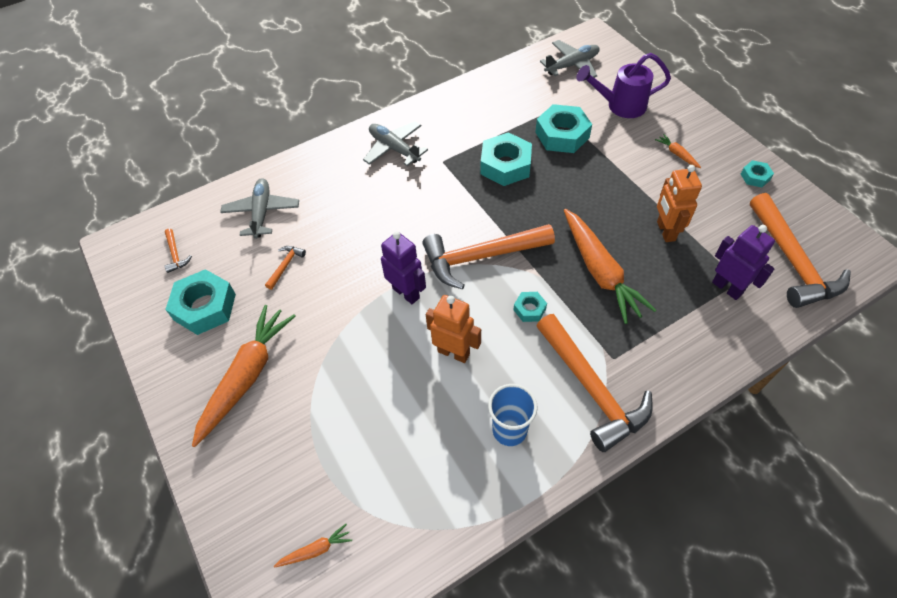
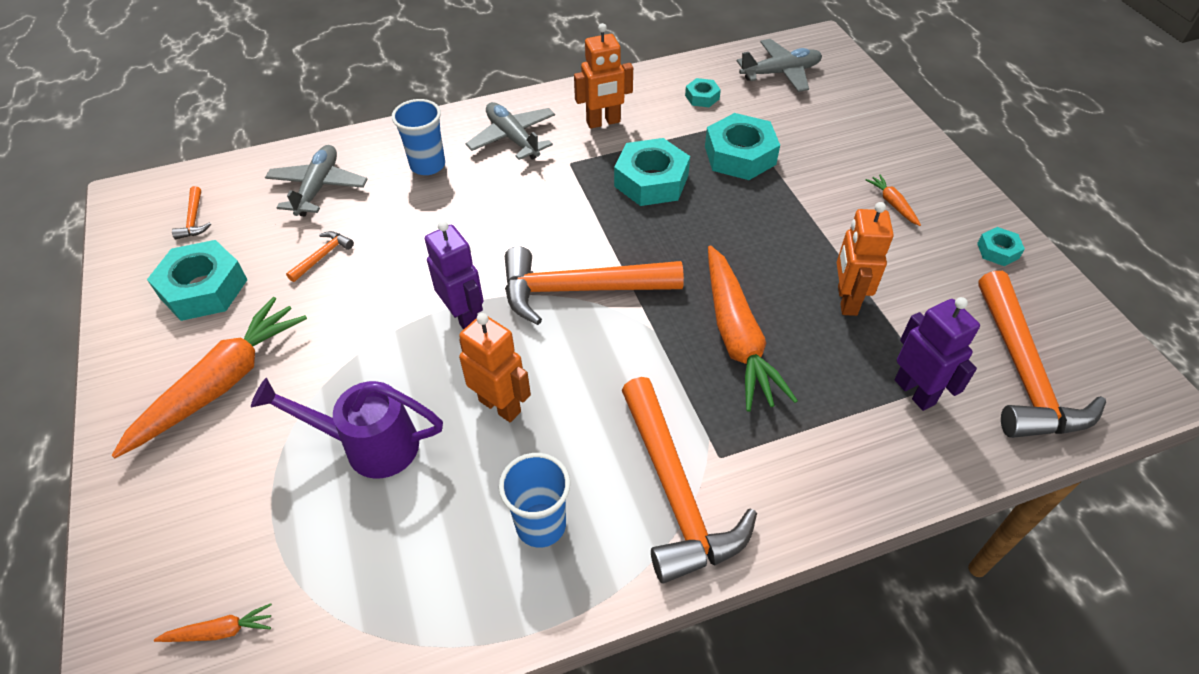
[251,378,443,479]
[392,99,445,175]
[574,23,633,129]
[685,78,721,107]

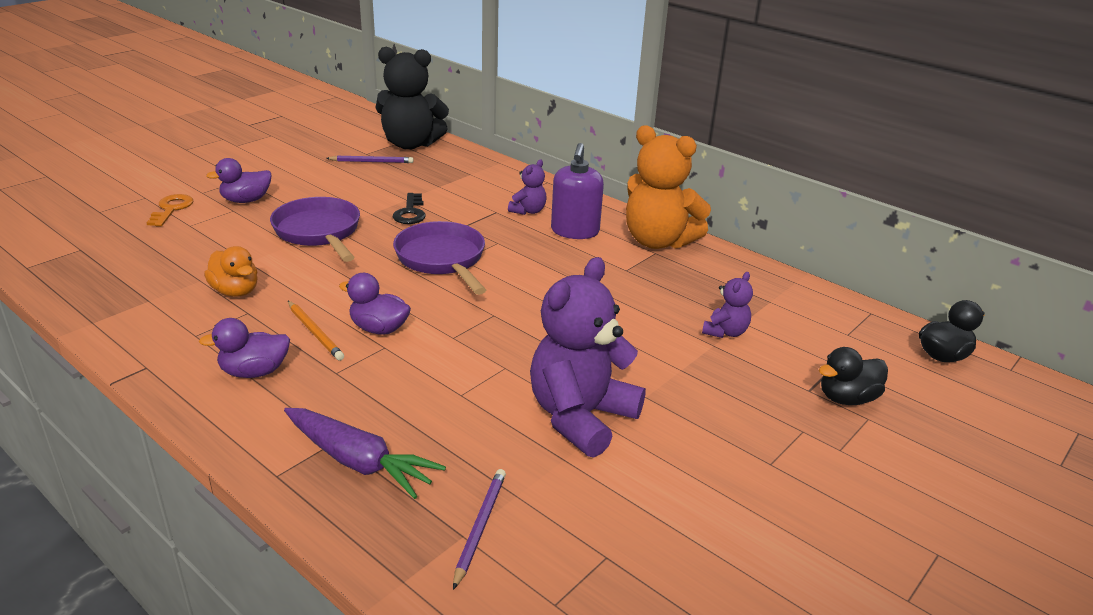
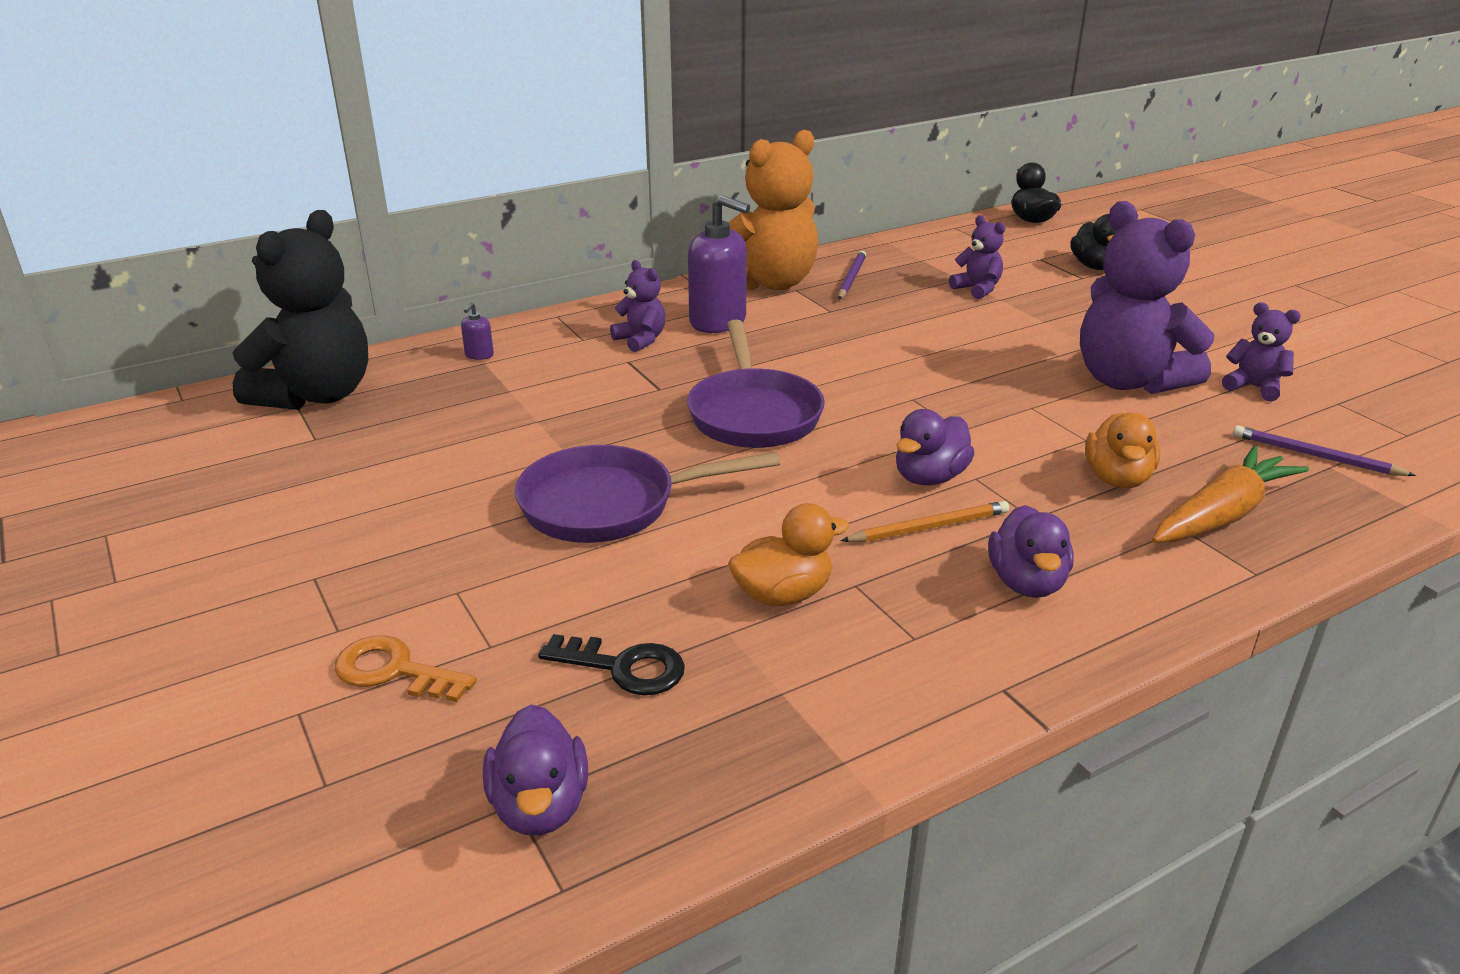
[461,303,494,360]
[483,705,588,835]
[538,634,685,695]
[687,320,825,448]
[838,251,866,300]
[1085,413,1160,488]
[1152,446,1309,543]
[1222,302,1301,402]

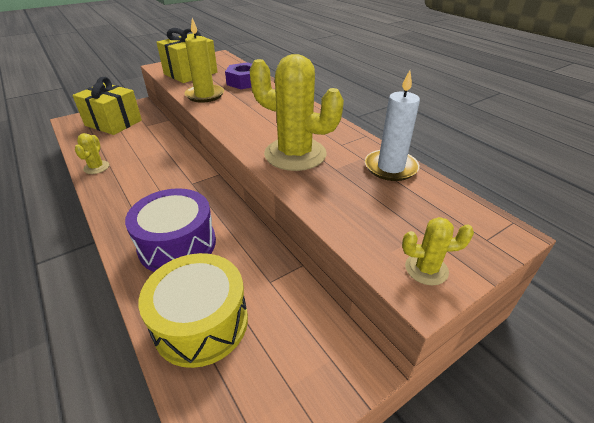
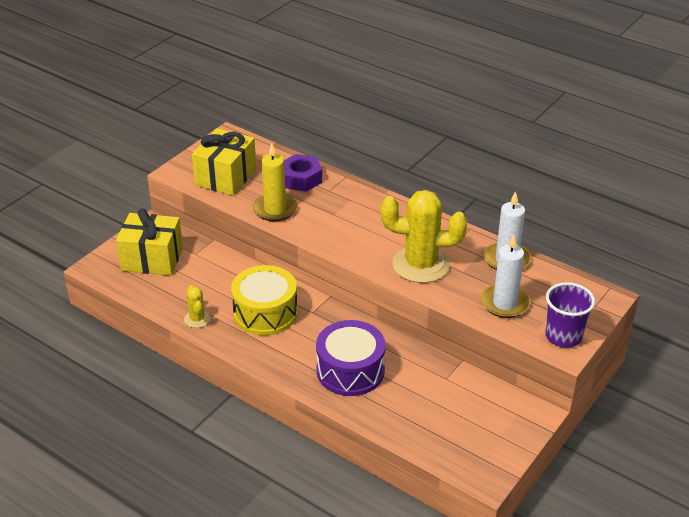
[231,265,298,336]
[481,235,530,318]
[545,282,595,348]

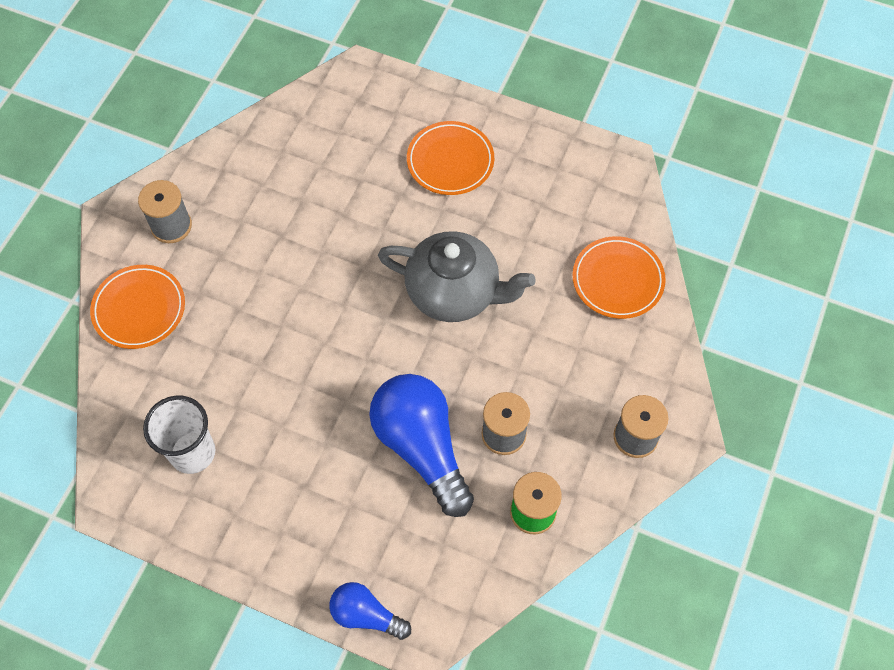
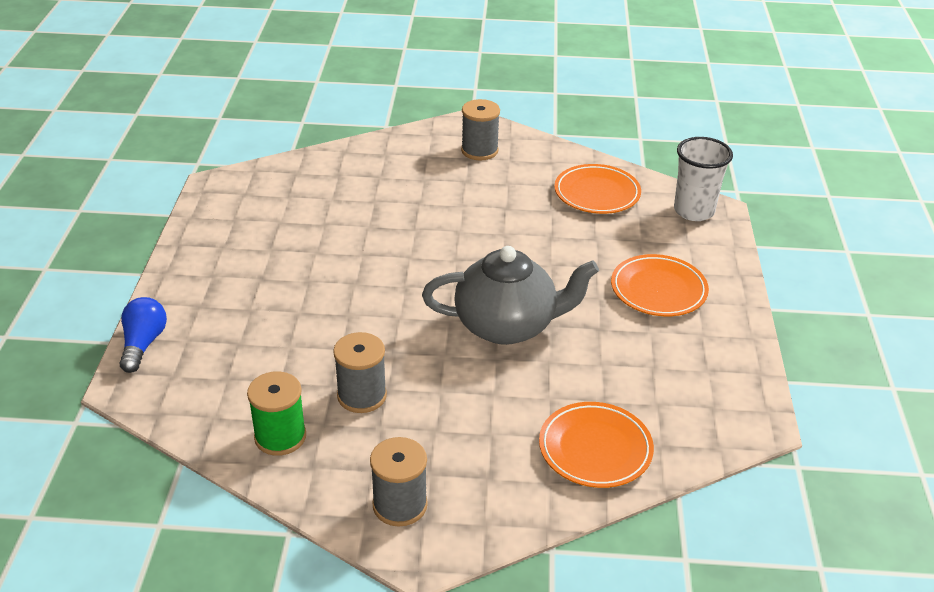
[422,246,599,345]
[554,164,641,214]
[674,137,733,221]
[369,374,474,517] (first image)

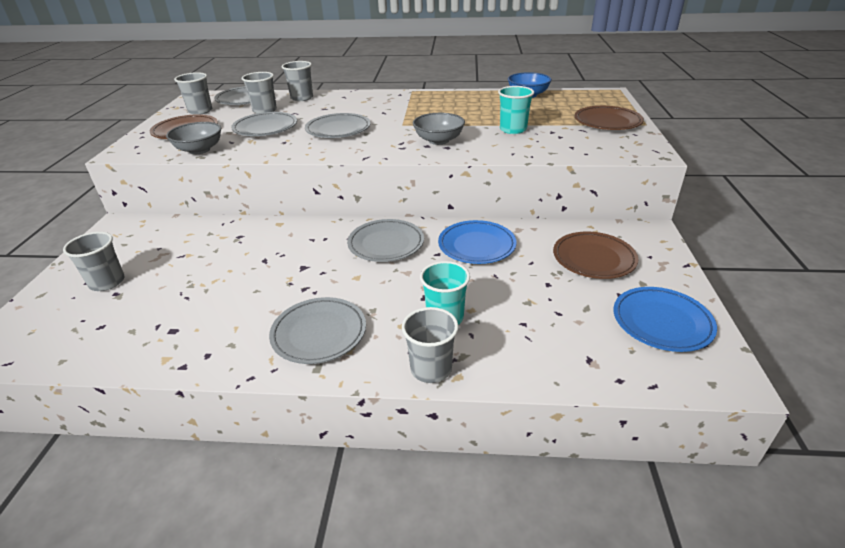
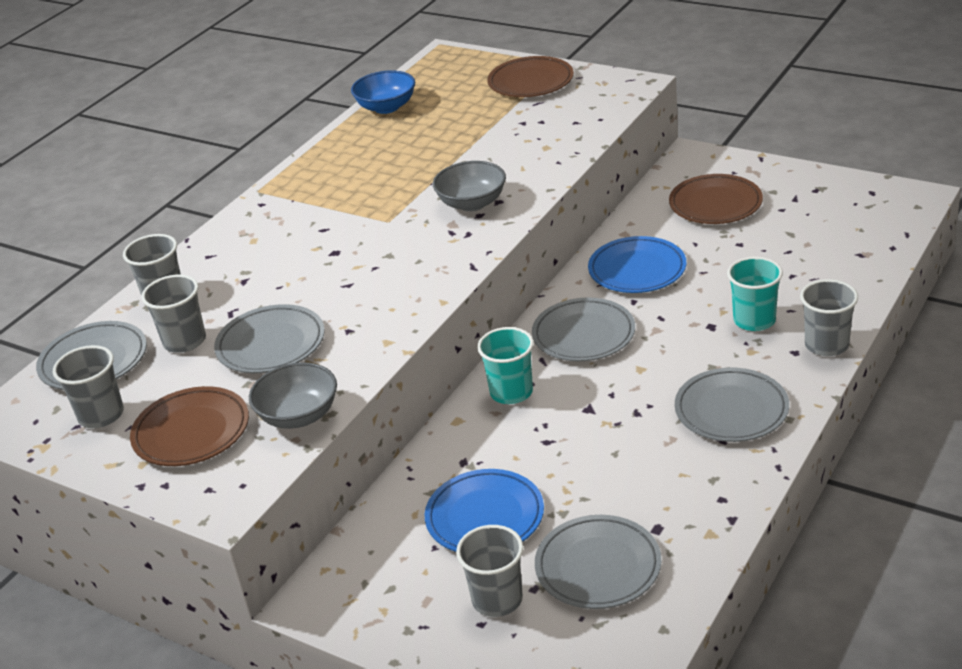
[425,469,544,552]
[477,327,534,404]
[535,515,661,609]

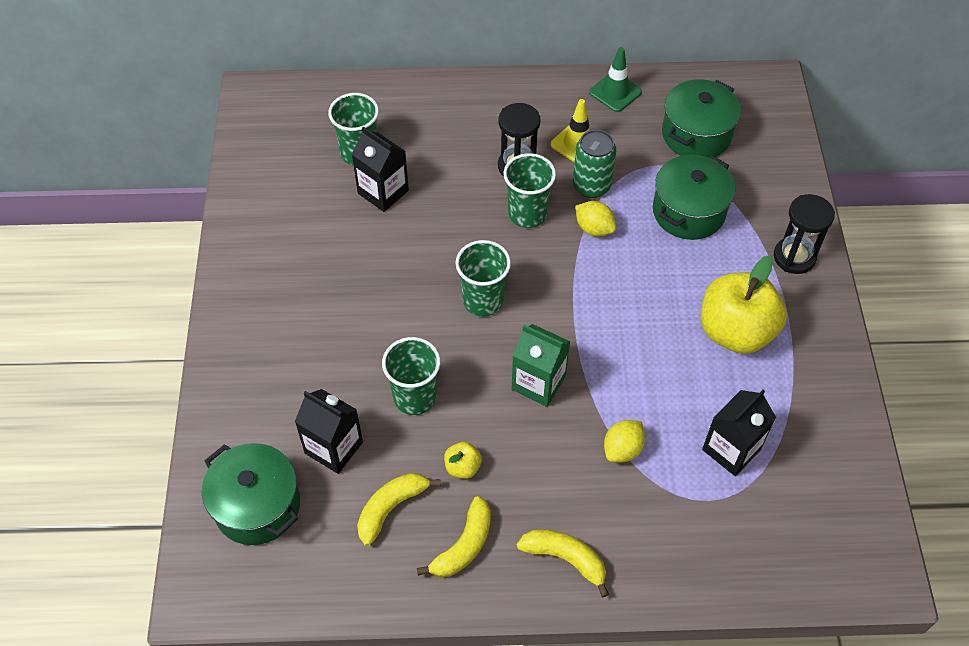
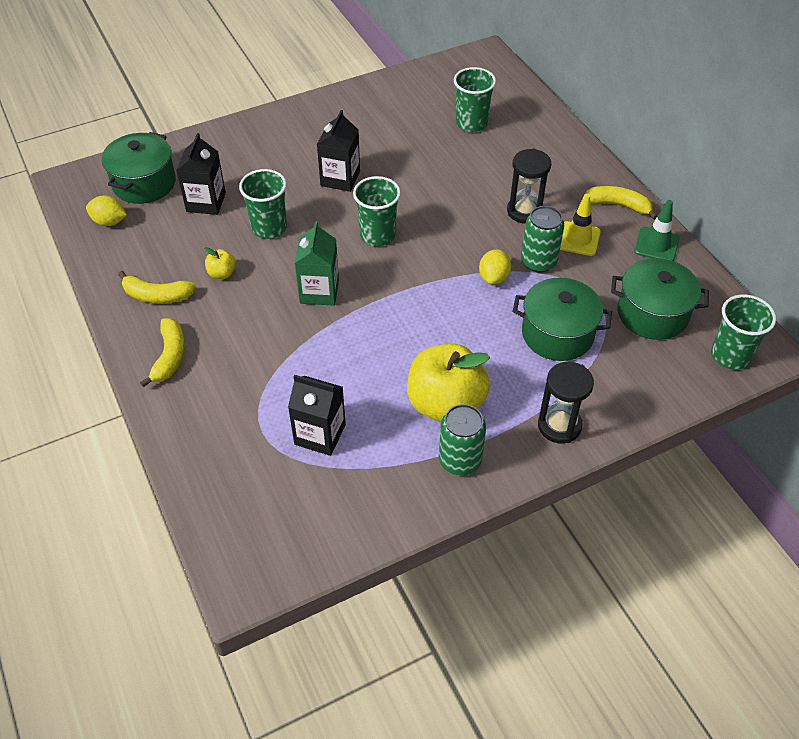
[86,195,127,226]
[317,110,360,192]
[439,404,486,475]
[583,186,658,220]
[711,294,776,370]

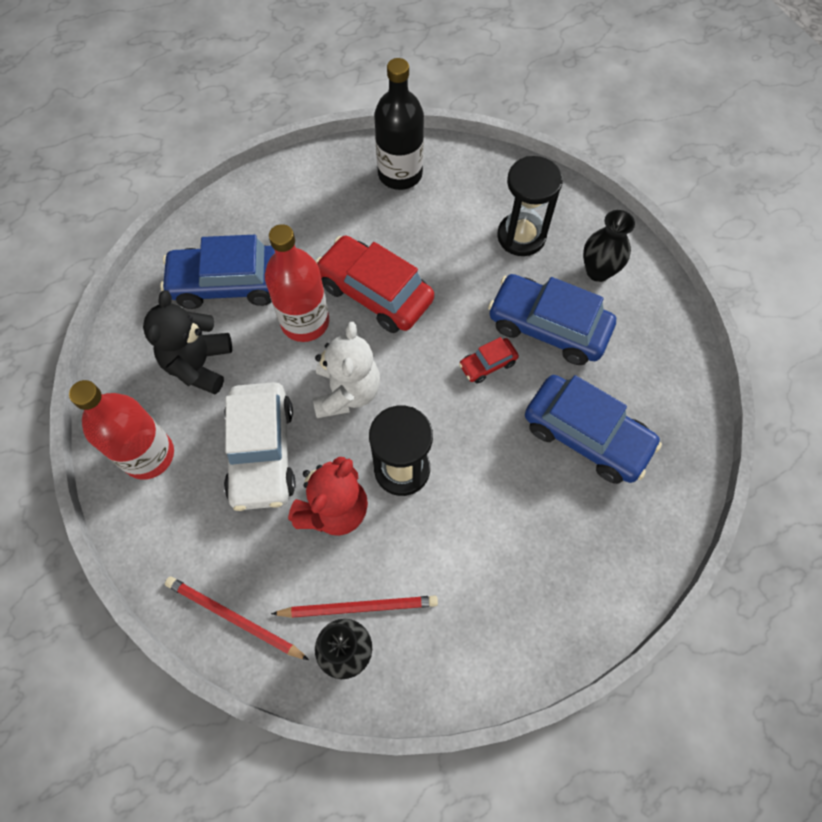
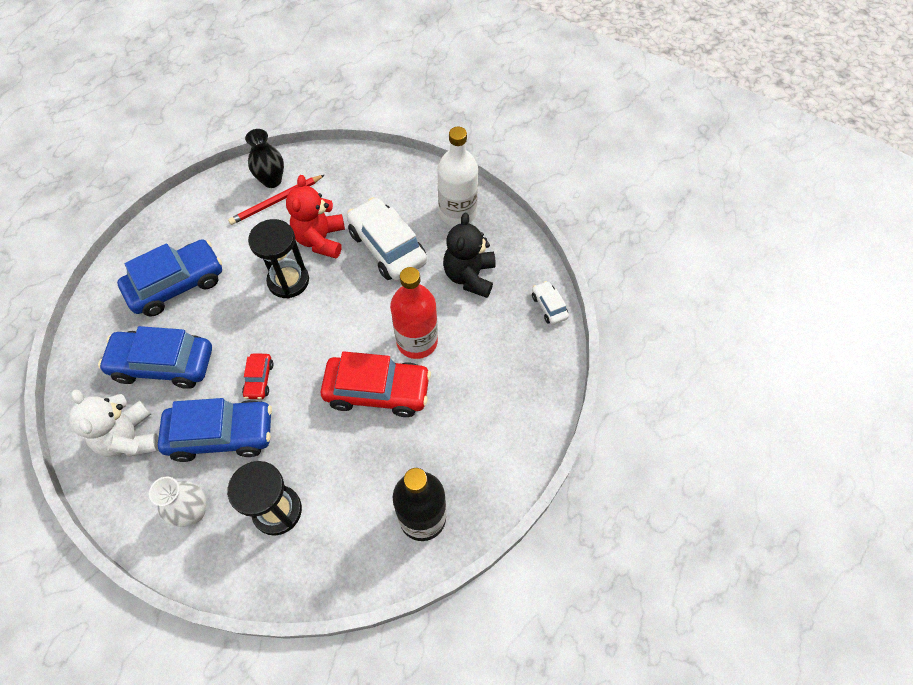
[69,389,159,457]
[117,239,222,317]
[149,477,206,527]
[242,353,274,399]
[437,127,478,226]
[443,213,496,298]
[532,281,569,325]
[165,576,309,660] (first image)

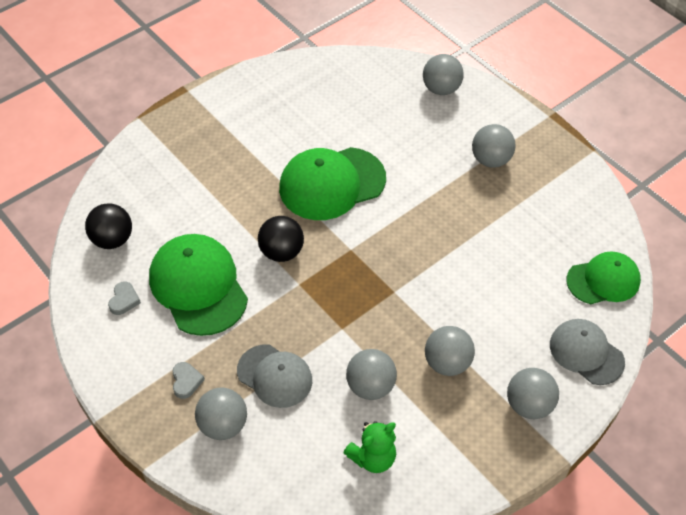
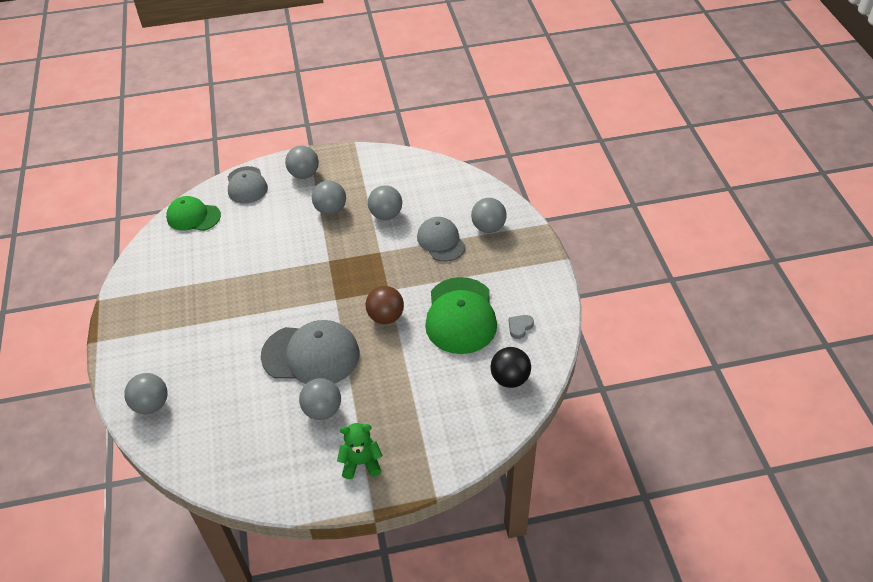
[261,320,359,384]
[299,378,341,420]
[337,423,382,479]
[366,286,404,324]
[172,362,205,399] (first image)

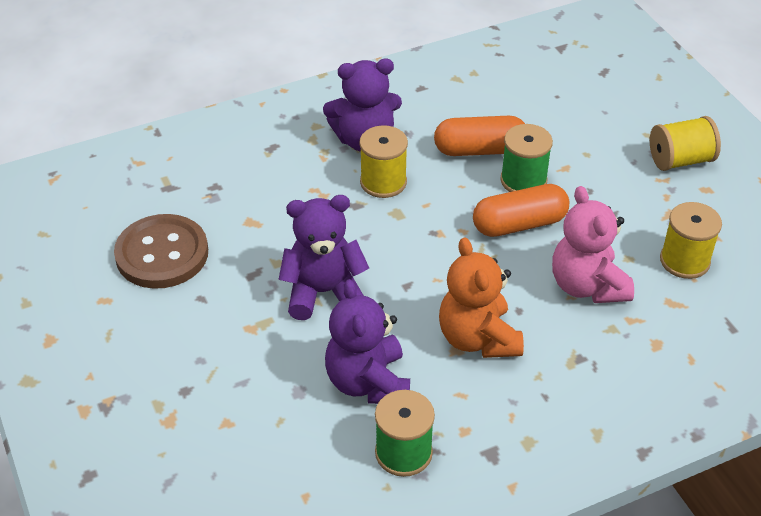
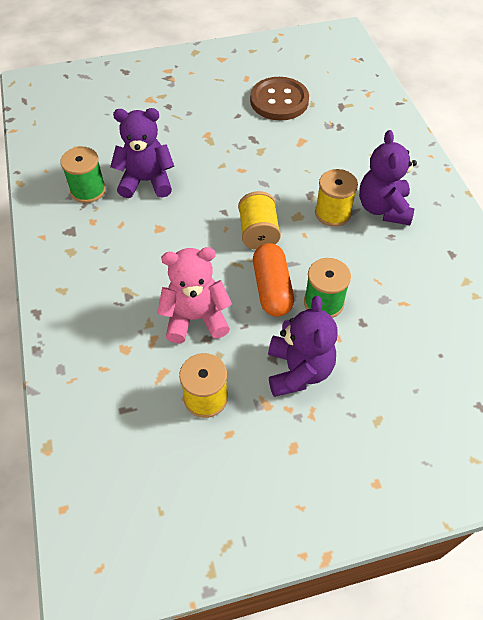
[238,191,281,250]
[268,296,338,397]
[434,116,525,156] (first image)
[439,238,524,358] (first image)

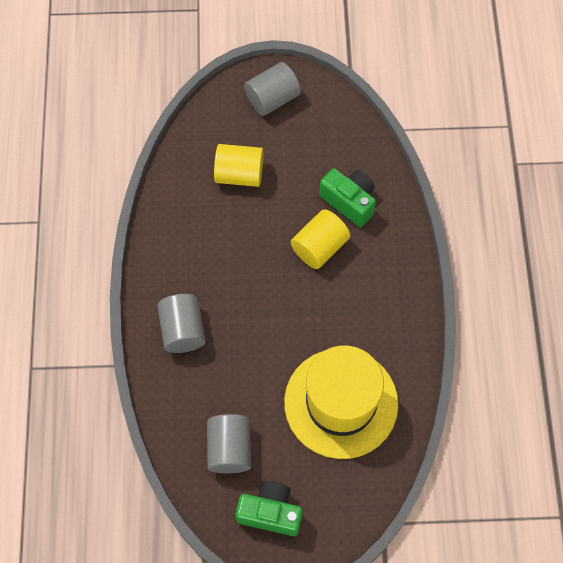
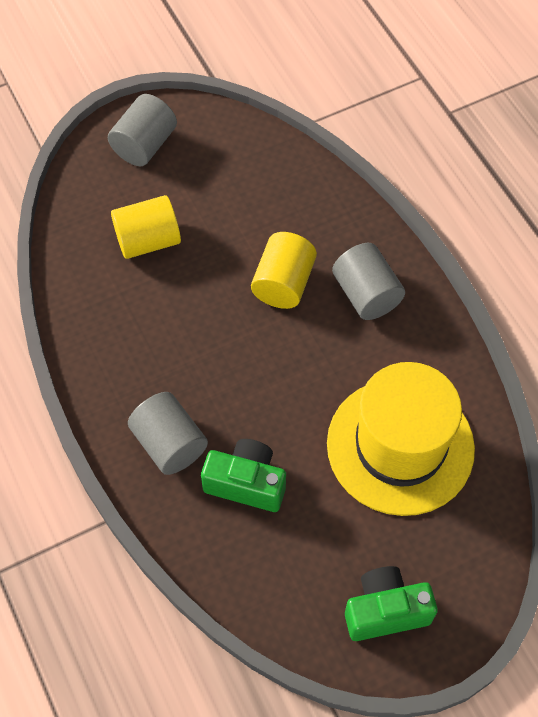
[201,439,286,512]
[332,243,405,320]

